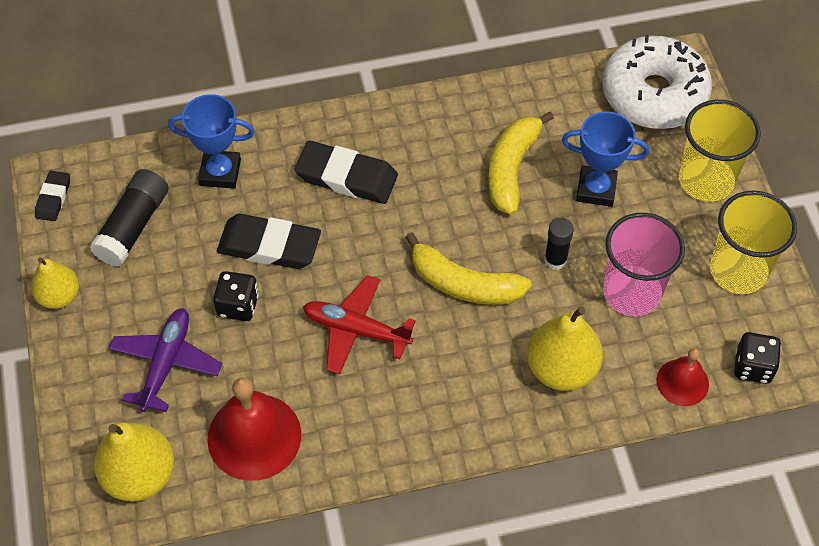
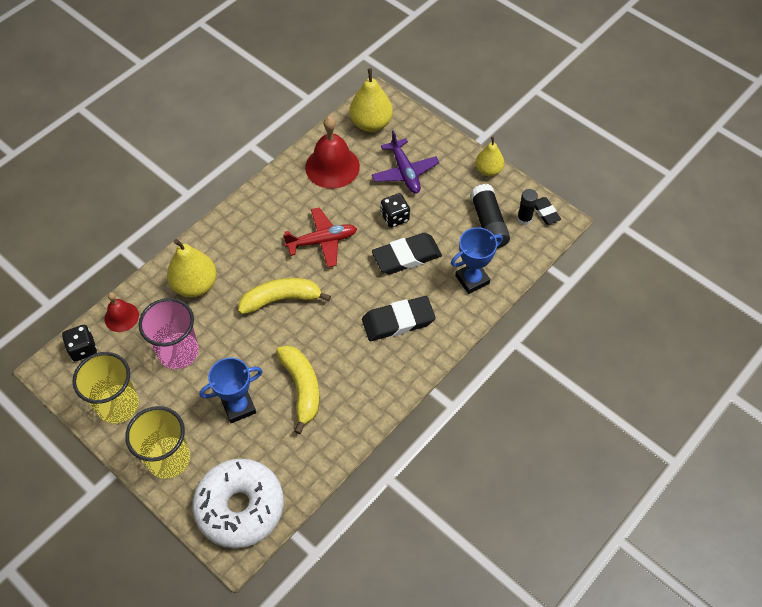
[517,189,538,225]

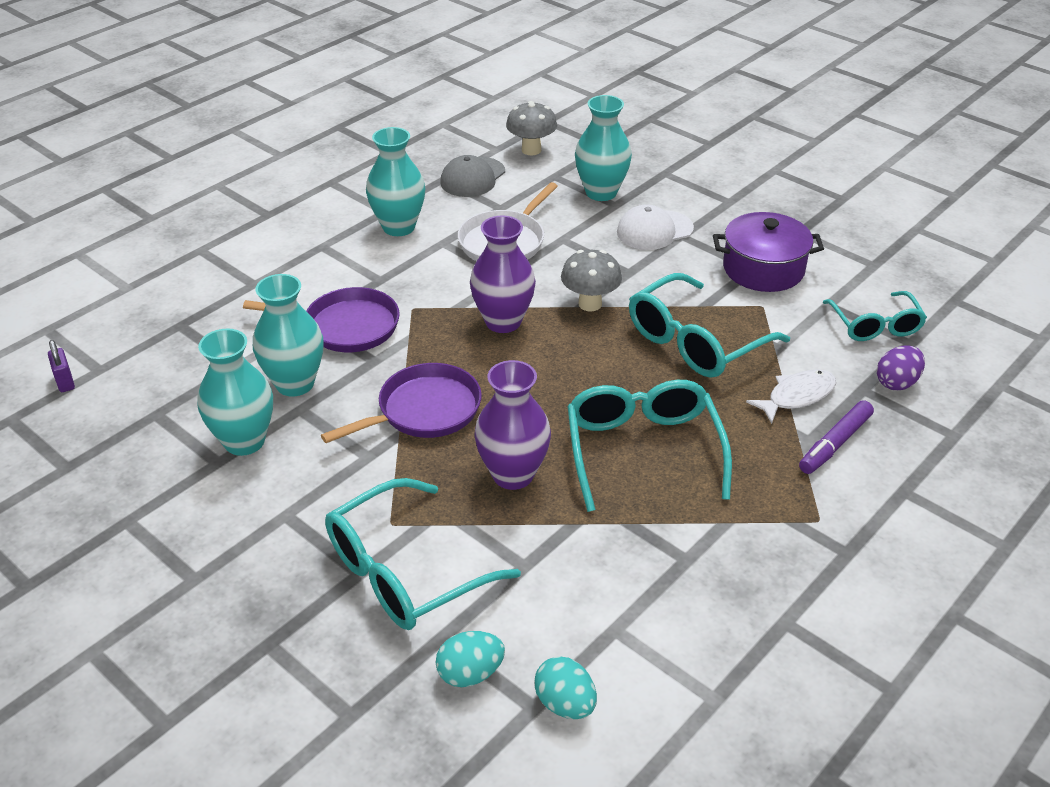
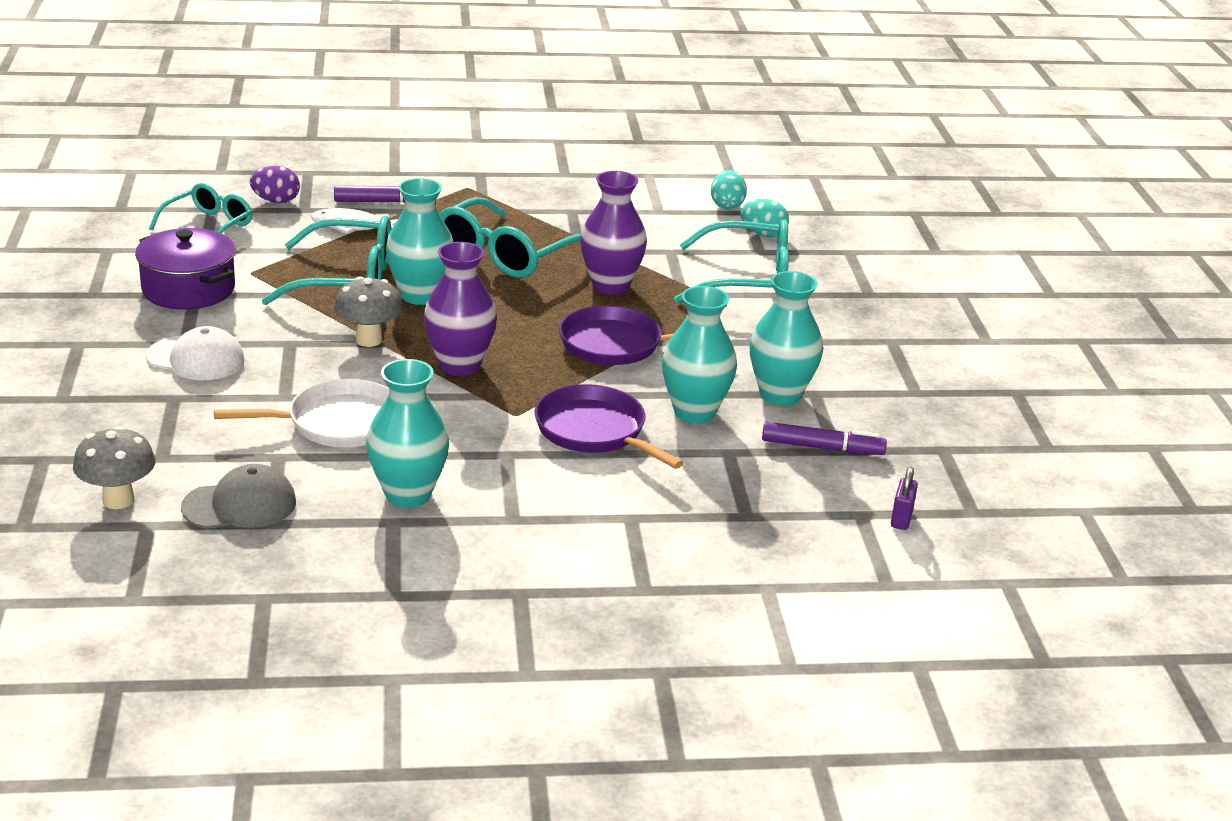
[386,178,453,305]
[762,422,887,455]

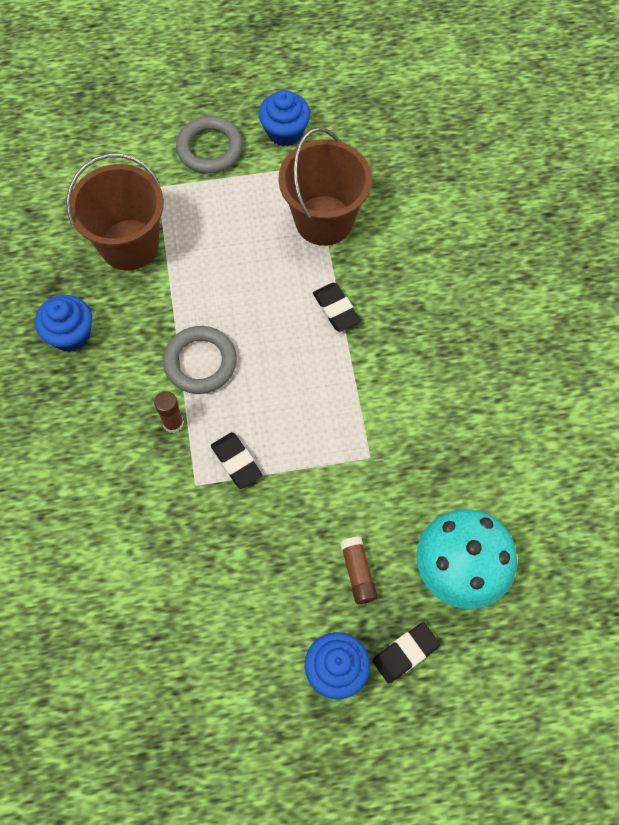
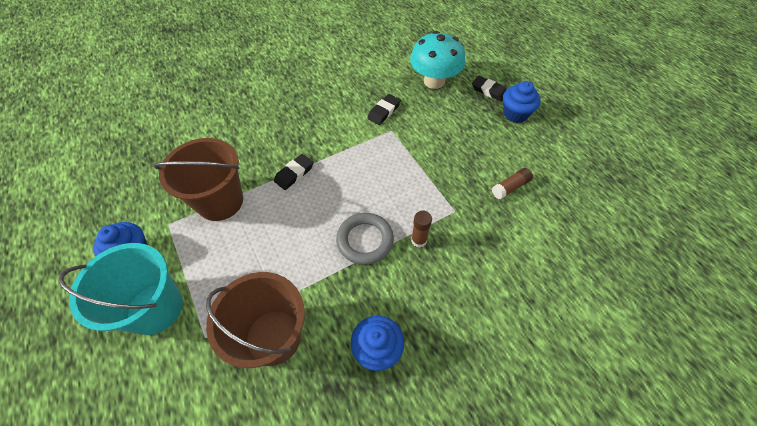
[58,243,183,335]
[367,94,401,125]
[492,168,533,199]

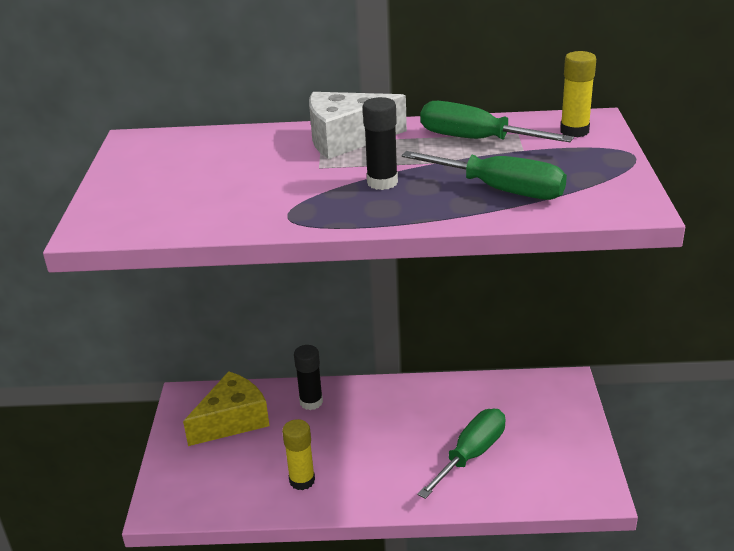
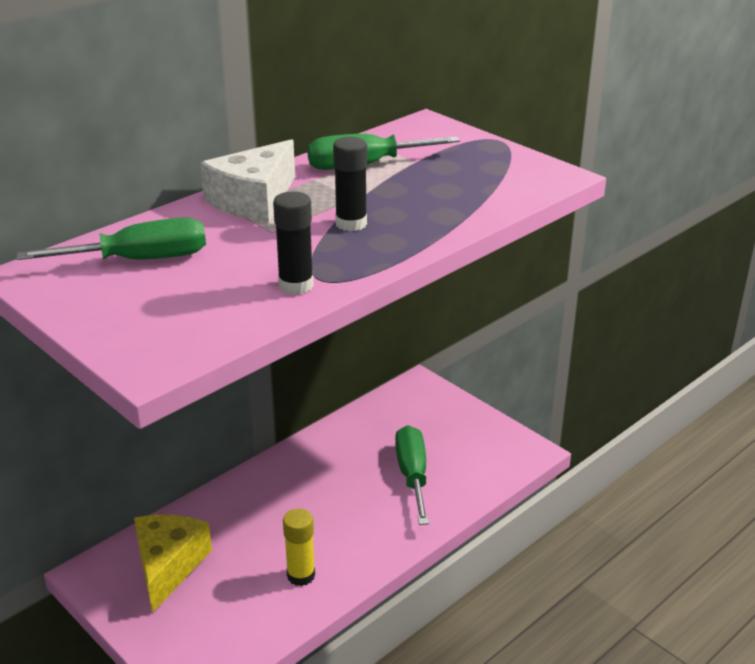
[17,217,206,260]
[273,191,314,295]
[560,51,596,137] (first image)

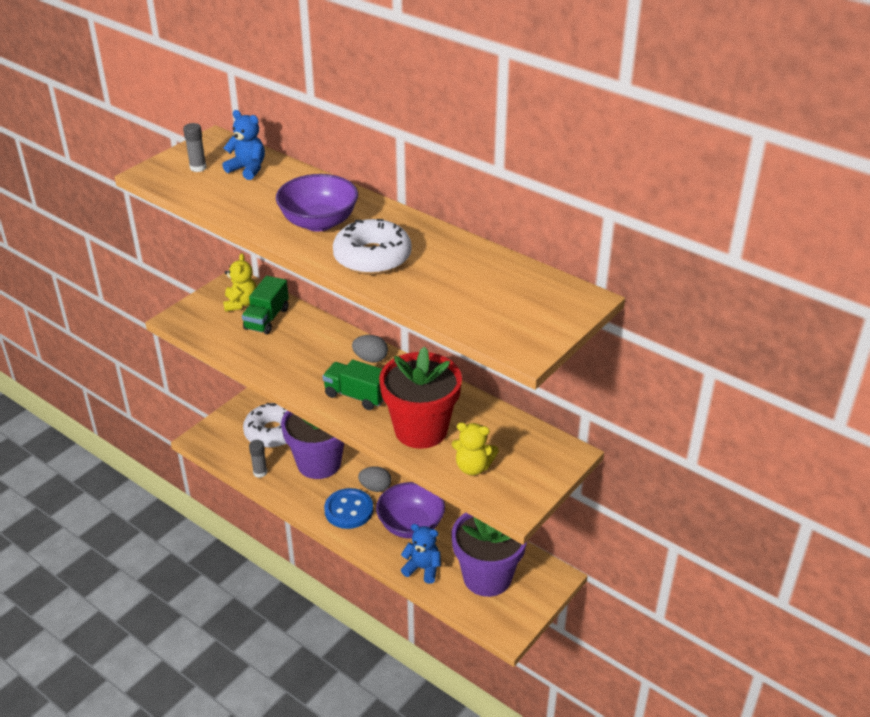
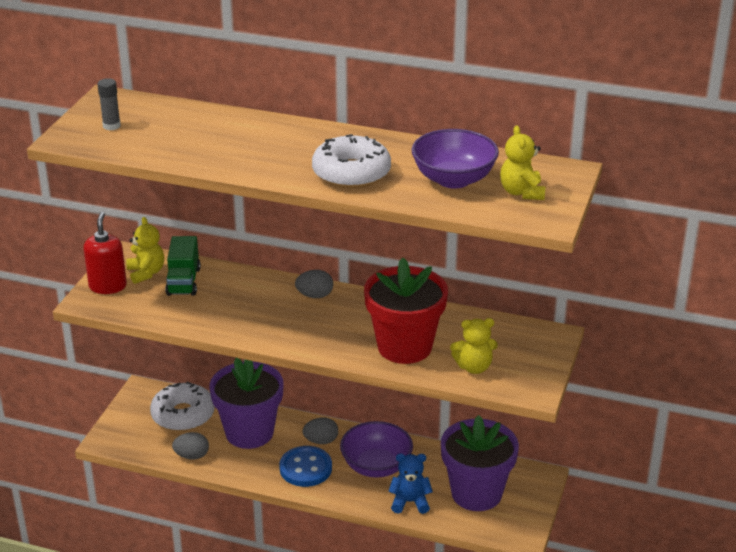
[84,212,127,294]
[172,432,209,459]
[412,129,499,189]
[500,126,546,200]
[222,110,265,180] (first image)
[322,360,384,410] (first image)

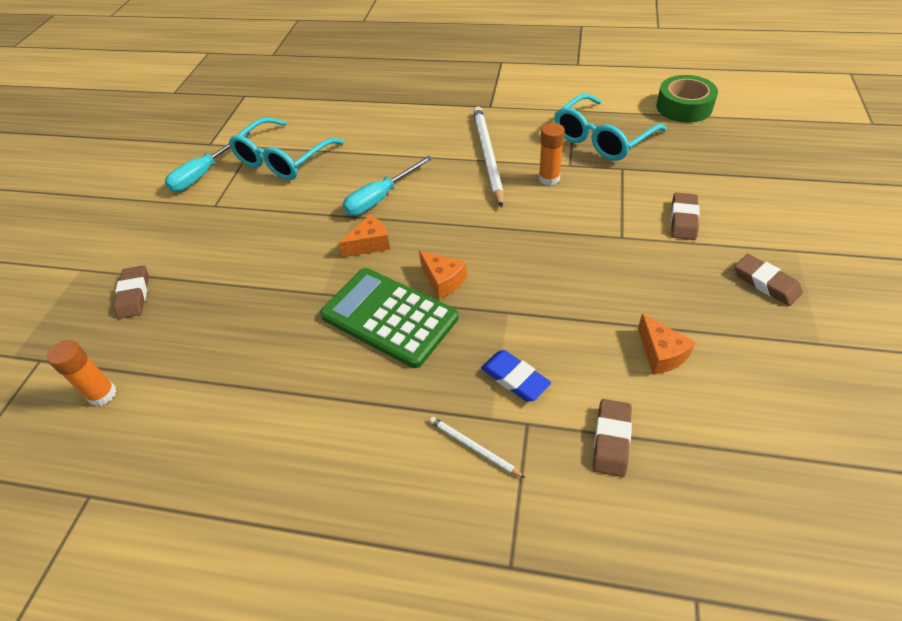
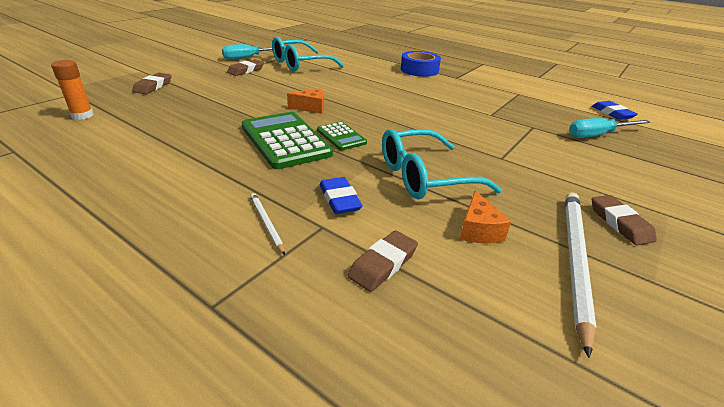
[227,59,264,76]
[317,122,367,150]
[382,129,502,199]
[401,51,441,77]
[565,192,596,358]
[569,118,651,138]
[592,101,638,120]
[539,123,565,185] (first image)

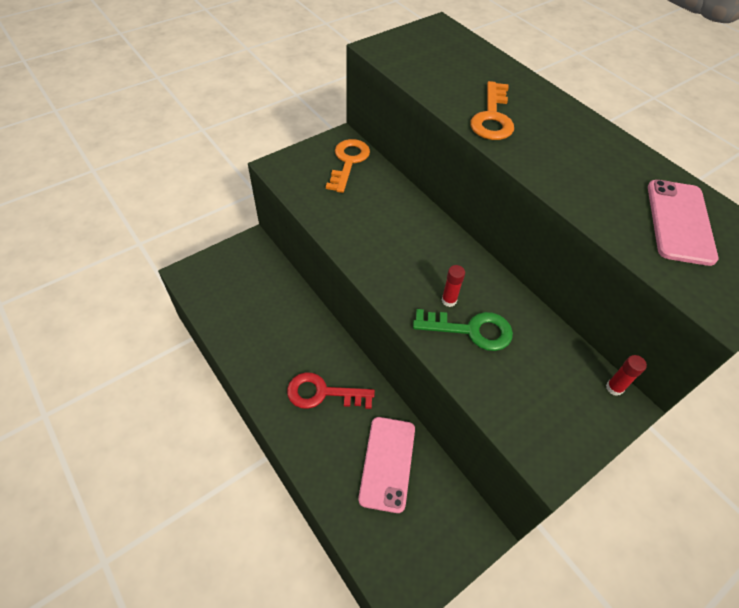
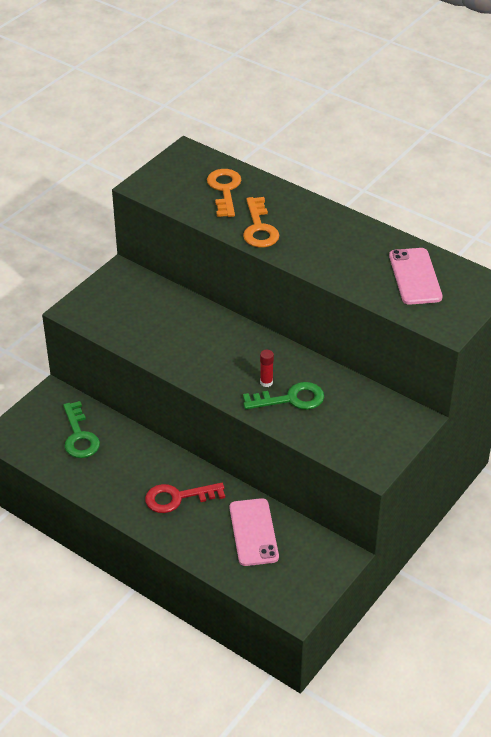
[63,401,100,458]
[207,169,241,217]
[606,355,647,396] (first image)

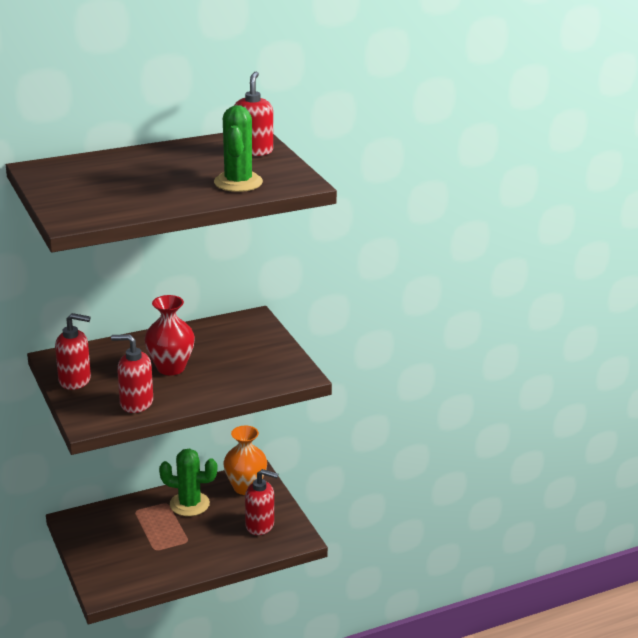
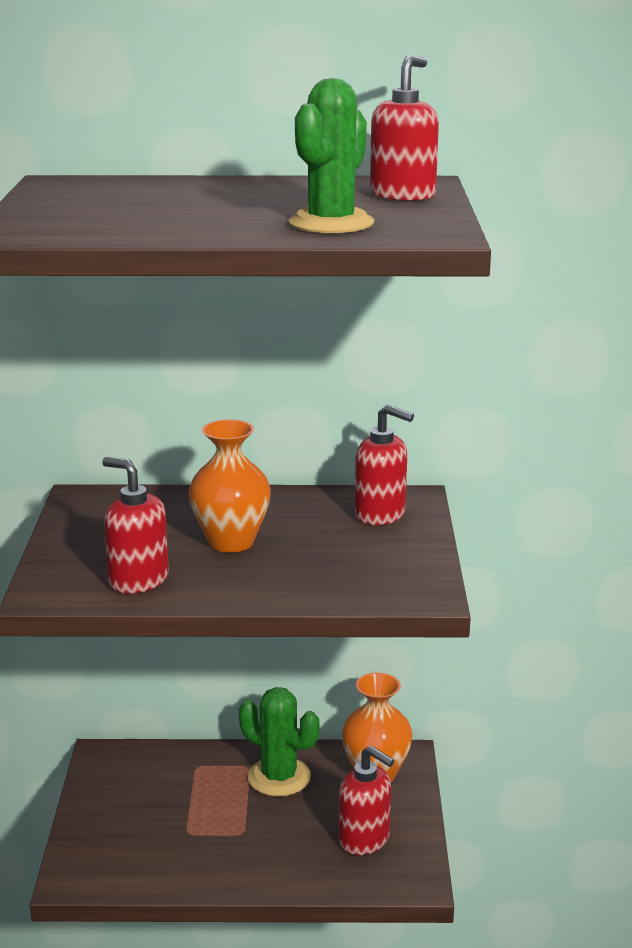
[189,419,271,553]
[355,405,414,525]

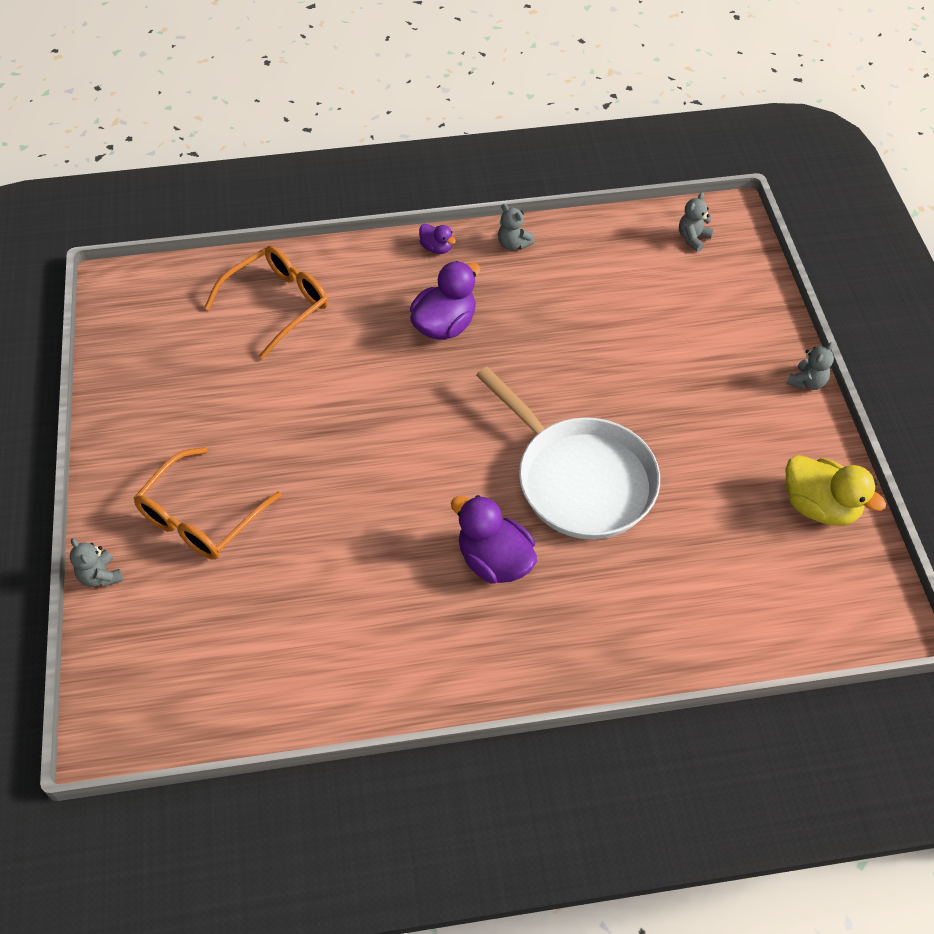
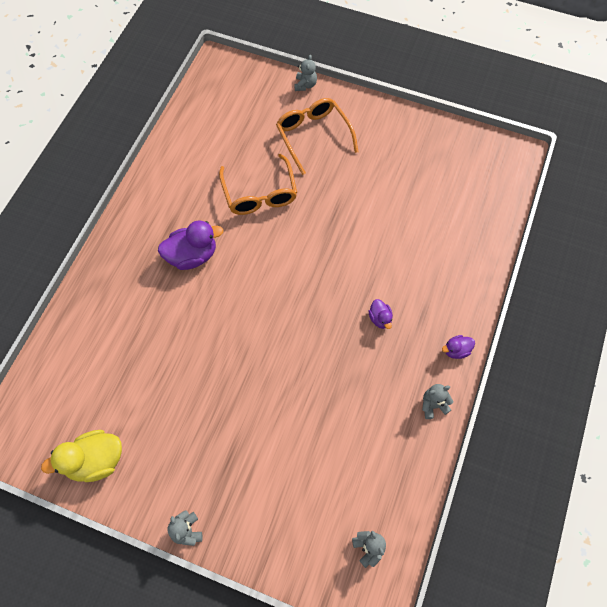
[219,154,297,215]
[294,55,317,91]
[368,299,393,329]
[476,367,660,539] (first image)

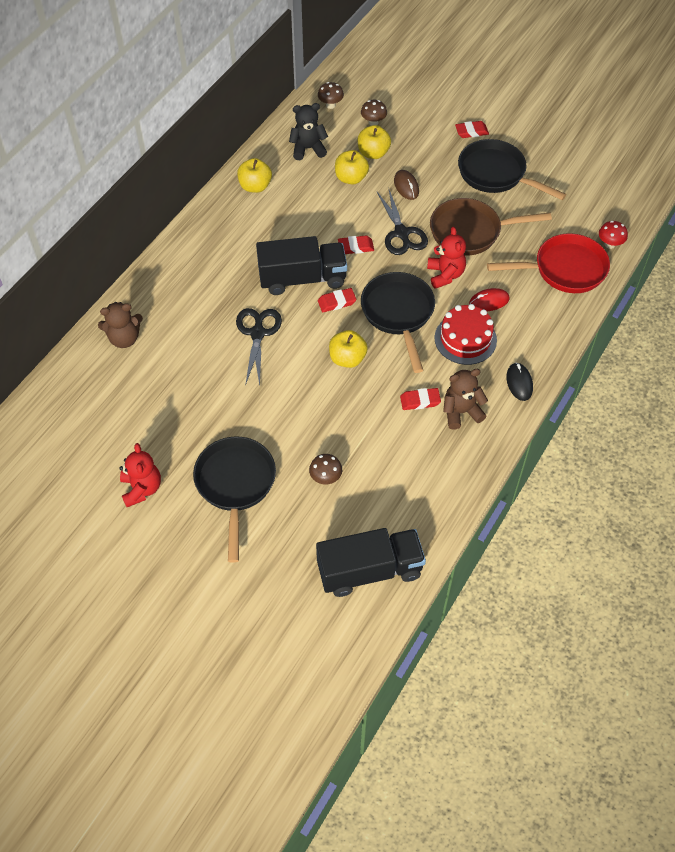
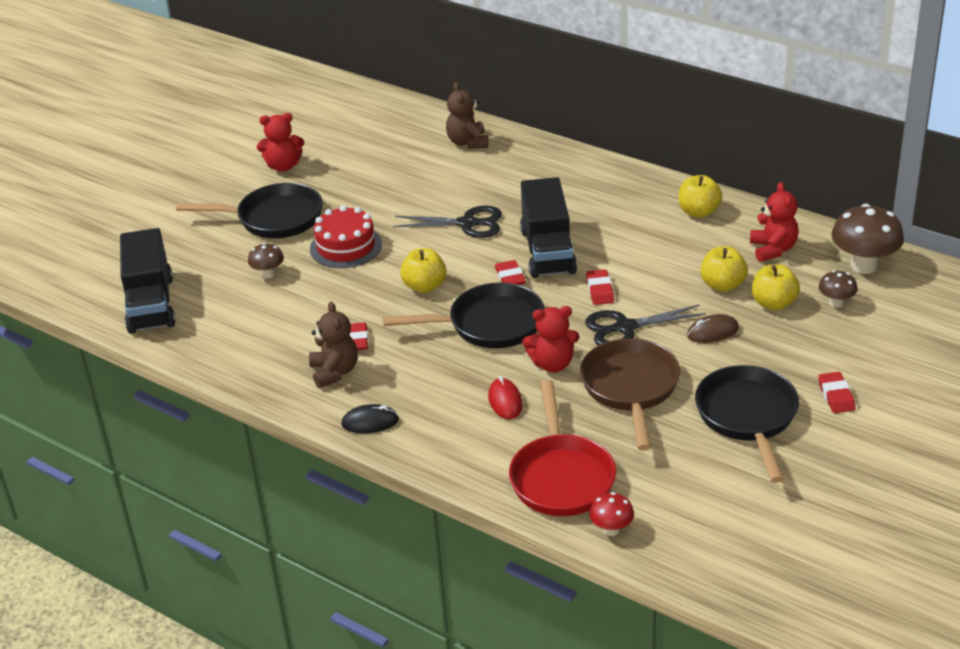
[310,205,382,268]
[695,365,799,483]
[750,182,799,262]
[831,204,904,274]

